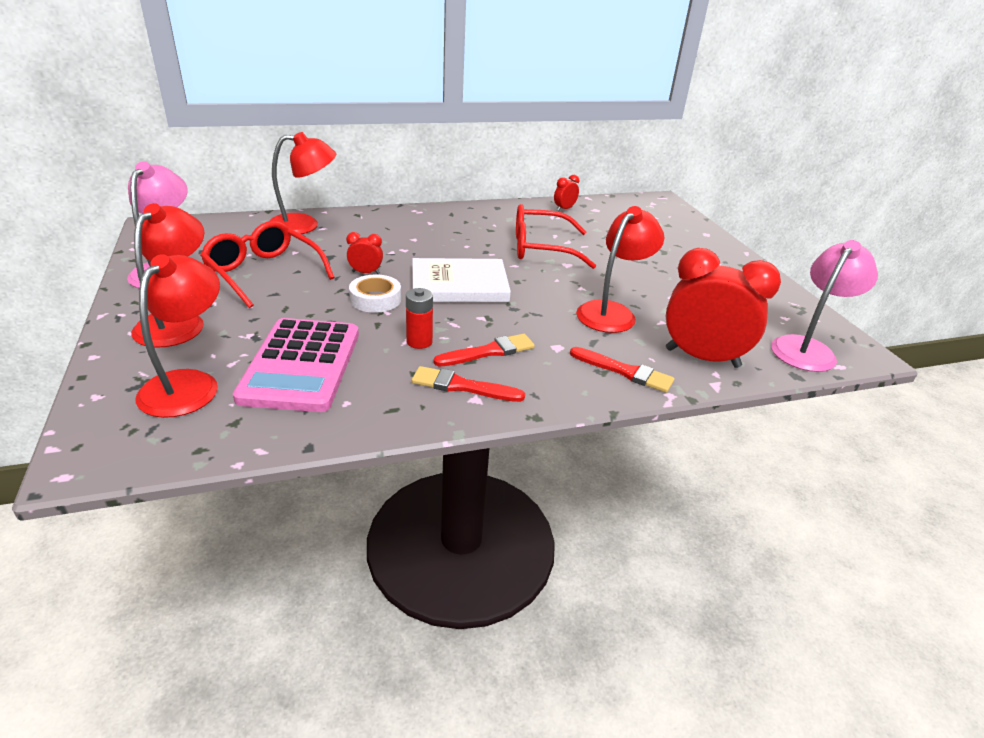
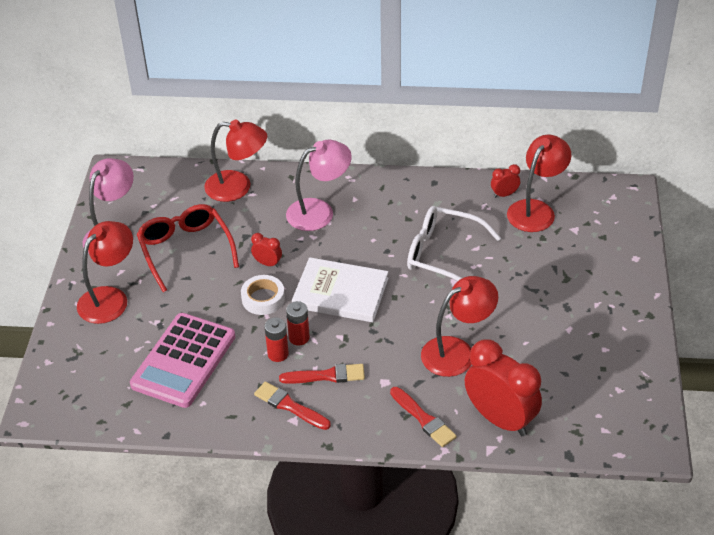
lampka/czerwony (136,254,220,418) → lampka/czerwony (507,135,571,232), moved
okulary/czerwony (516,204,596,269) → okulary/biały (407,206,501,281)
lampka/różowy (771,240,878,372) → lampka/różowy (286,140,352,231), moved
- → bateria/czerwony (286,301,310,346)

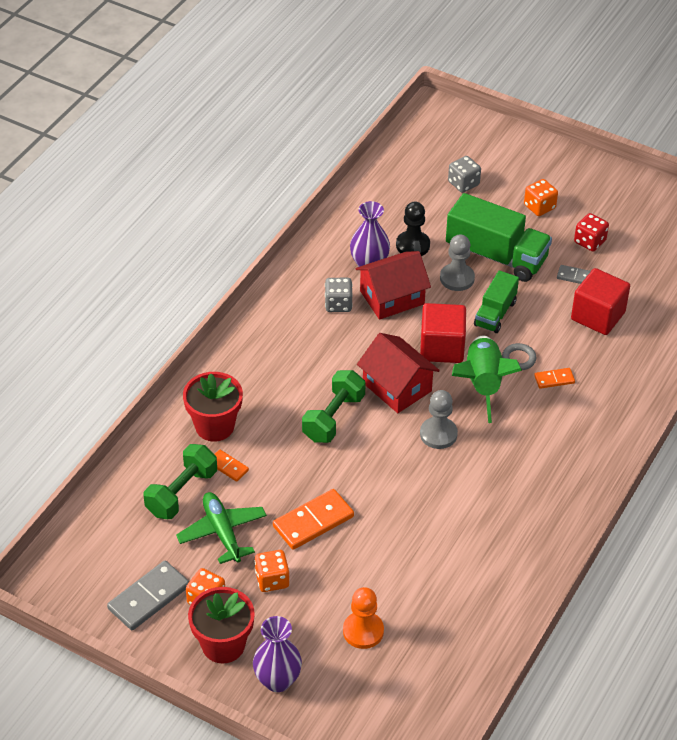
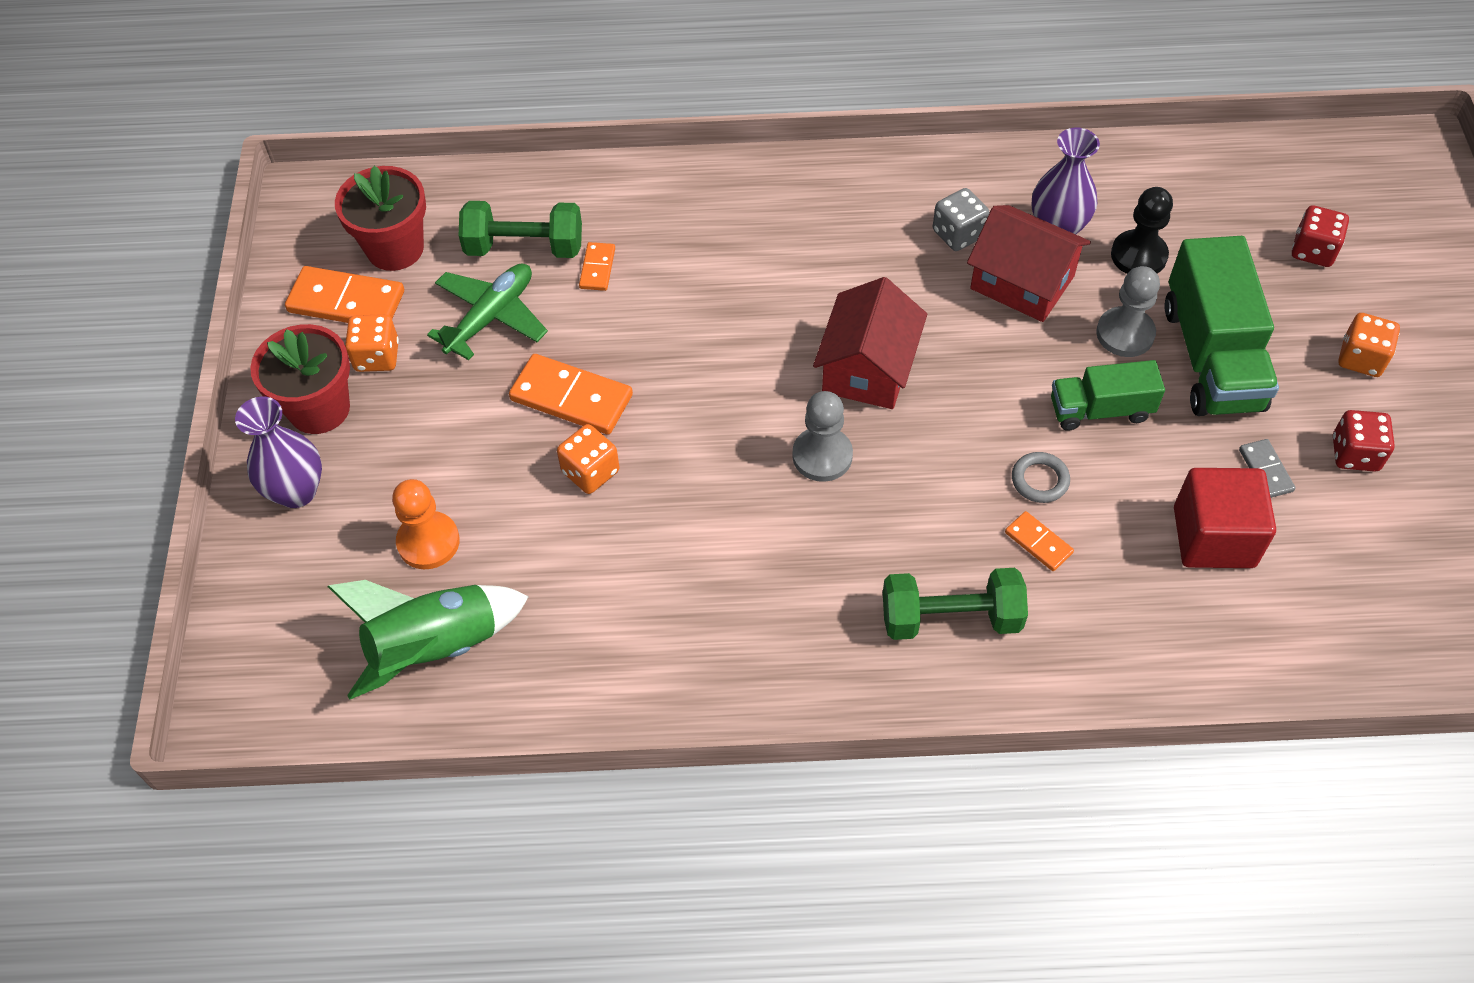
kostka domina/szary (107,560,189,630) → kostka domina/pomarańczowy (285,266,404,323)
doniczka/czerwony (183,372,243,442) → doniczka/czerwony (335,166,426,271), moved
kostka do gry/pomarańczowy (255,550,289,592) → kostka do gry/pomarańczowy (557,424,620,494), moved
hantel/zielony (302,370,366,443) → hantel/zielony (883,568,1028,640), moved
sześcian/czerwony (420,303,466,363) → -
kostka do gry/szary (448,156,481,193) → kostka do gry/czerwony (1292,205,1349,267)
rakieta/zielony (452,335,522,423) → rakieta/zielony (328,580,529,700), moved

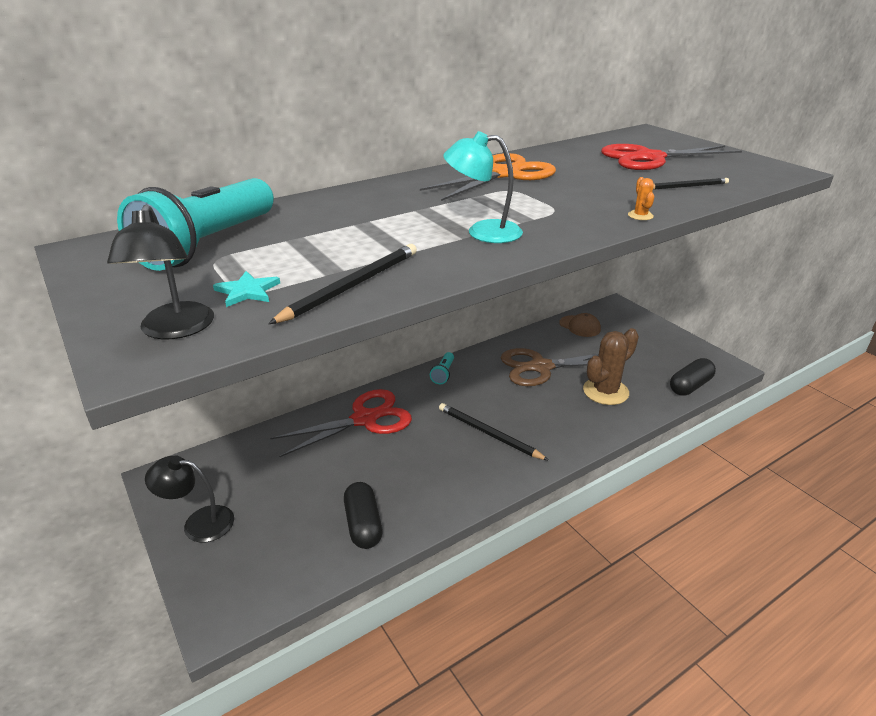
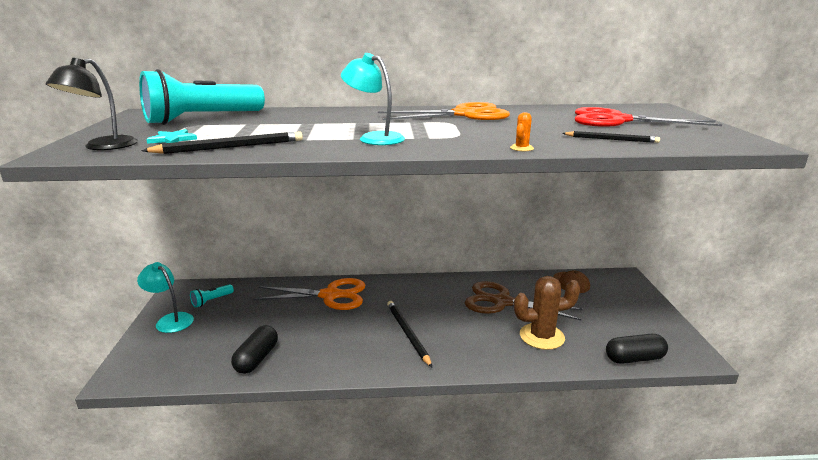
lampka/czarny (145,456,234,543) → lampka/turkusowy (137,262,194,333)
nożyczki/czerwony (270,389,412,458) → nożyczki/pomarańczowy (253,278,365,310)
latarka/turkusowy (430,352,454,384) → latarka/turkusowy (190,284,234,308), moved

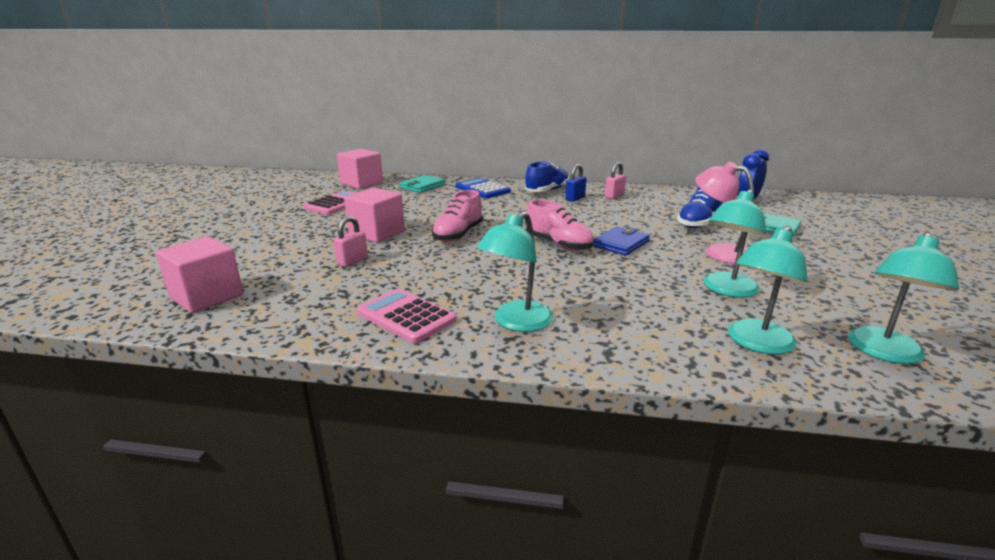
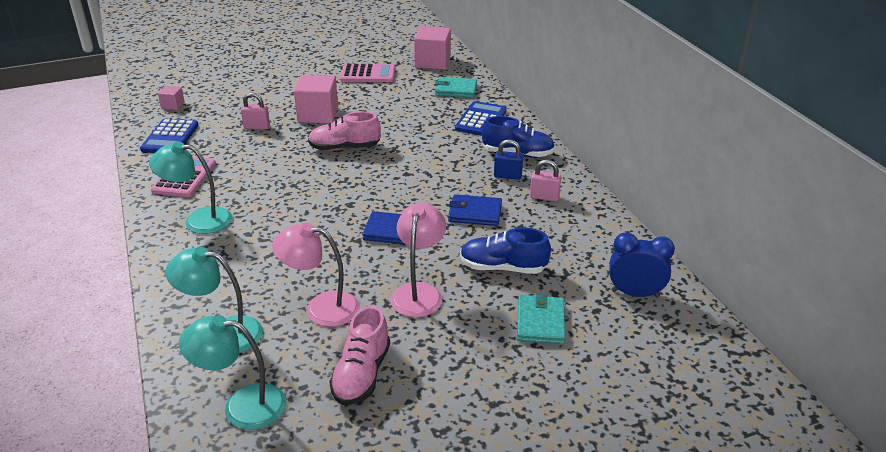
sześcian/różowy (156,236,243,313) → sześcian/różowy (158,86,185,110), x0.50
but/różowy (526,199,594,251) → but/różowy (329,306,390,405), moved
lampka/turkusowy (703,189,766,298) → lampka/różowy (272,223,360,327)
- → kalkulator/niebieski (140,119,199,153)
- → portfel/niebieski (448,194,502,226)

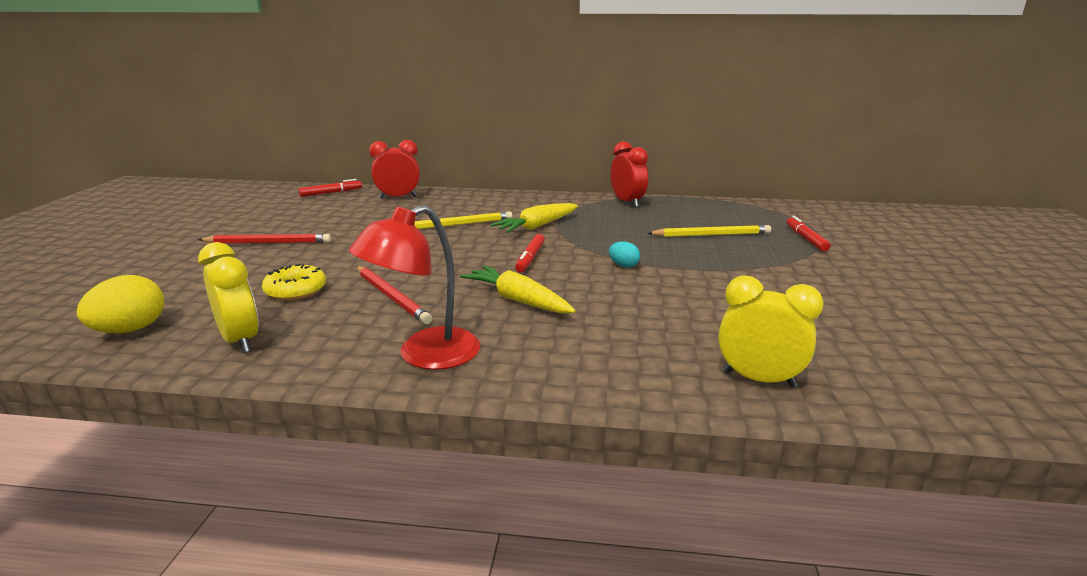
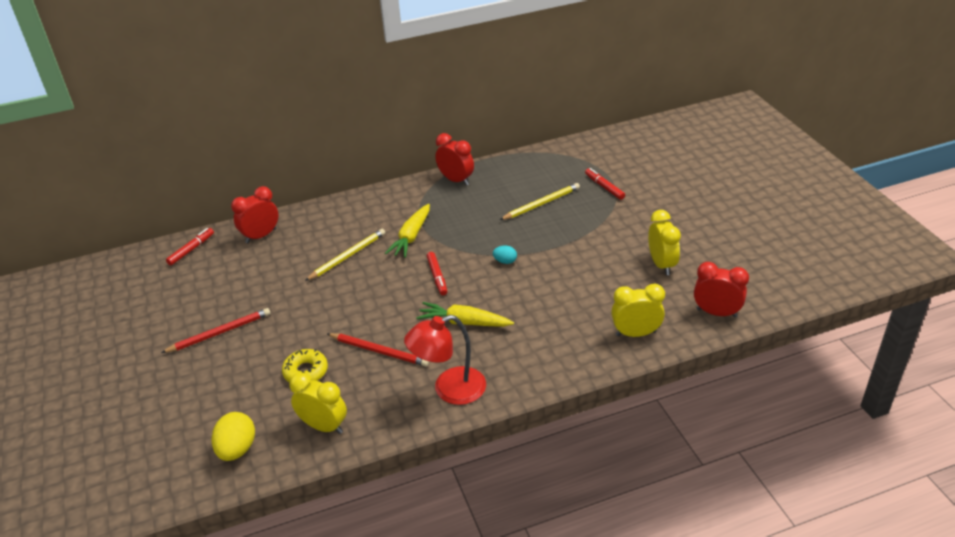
lampka/czerwony (349,205,480,370) → lampka/czerwony (404,315,486,405), 45 degrees clockwise
- → budzik/żółty (648,210,681,275)
- → budzik/czerwony (694,262,749,317)

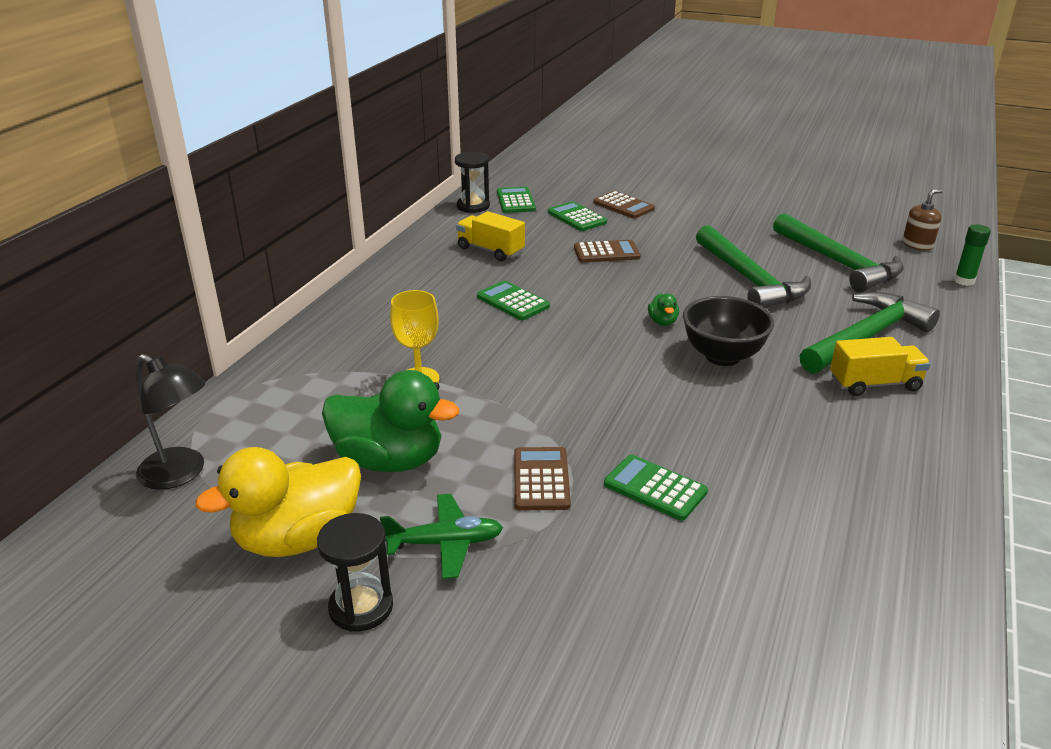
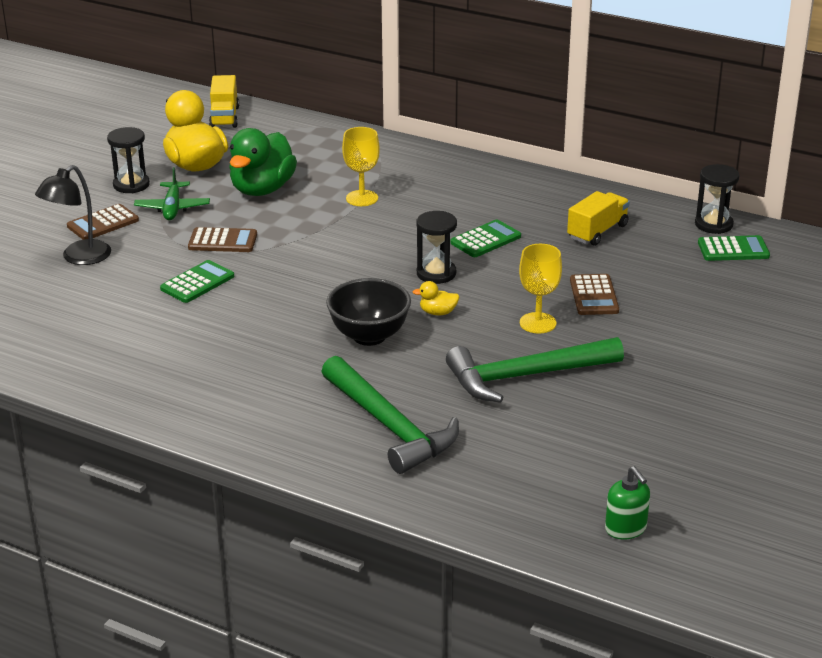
lampka/czarny (136,354,206,490) → lampka/czarny (35,165,111,265), moved
kalkulator/zielony (548,201,607,231) → -
kalkulator/brązowy (593,191,655,218) → kalkulator/brązowy (67,204,139,240), moved
kaczka/zielony (648,294,679,326) → kaczka/żółty (413,281,460,315)
młotek/zielony (773,213,904,292) → -
ciężarówka/żółty (830,337,930,396) → ciężarówka/żółty (209,75,239,128), moved
dozownik mydła/brązowy (903,189,943,250) → dozownik mydła/zielony (605,466,650,539)
klej w sztyfcie/zielony (954,224,991,286) → -
- → klepsydra/czarny (416,211,457,284)
- → kielich/żółty (519,244,562,334)

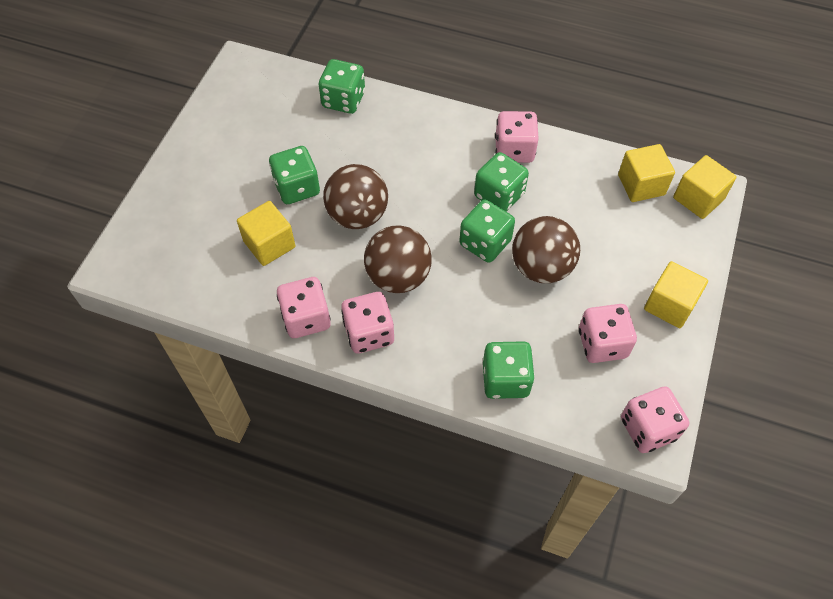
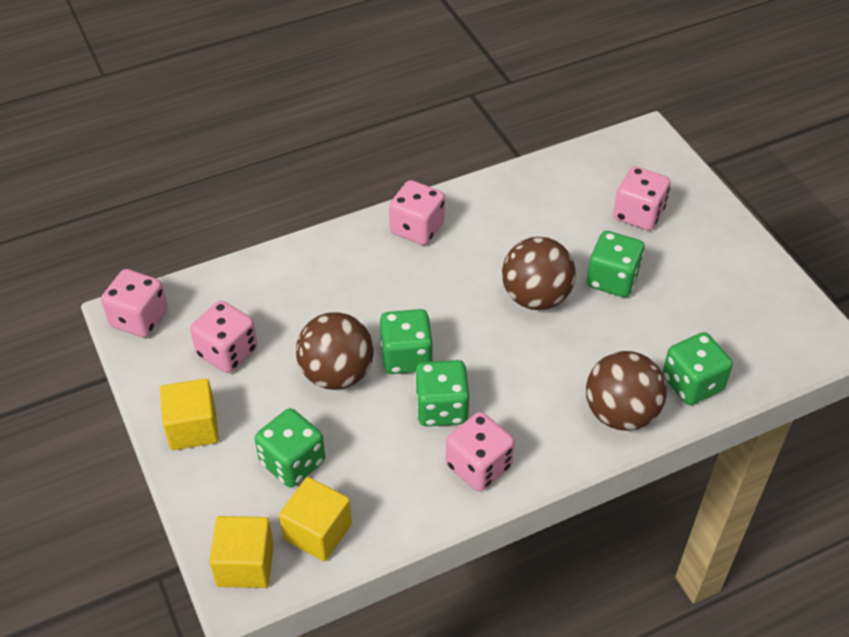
sześcian/żółty (237,201,296,266) → -
kostka do gry/różowy (277,277,331,338) → kostka do gry/różowy (613,166,670,231), moved
piłka/brązowy (364,226,432,293) → piłka/brązowy (586,351,667,431), moved
kostka do gry/zielony (483,341,535,399) → kostka do gry/zielony (255,408,325,487), moved

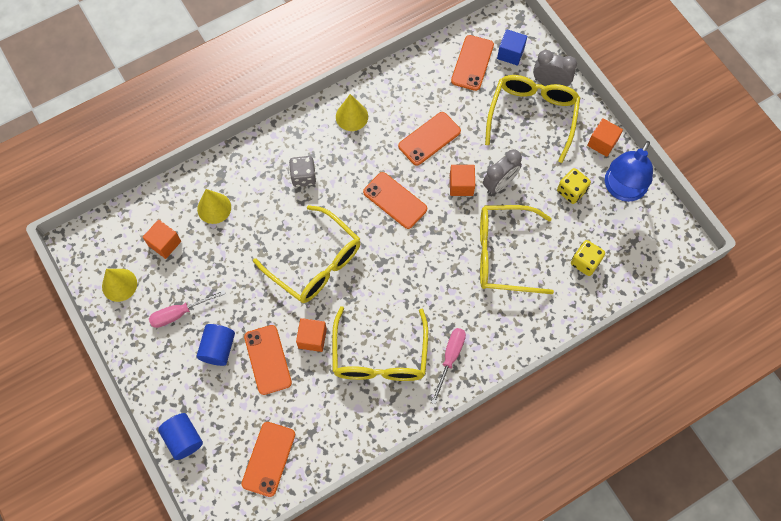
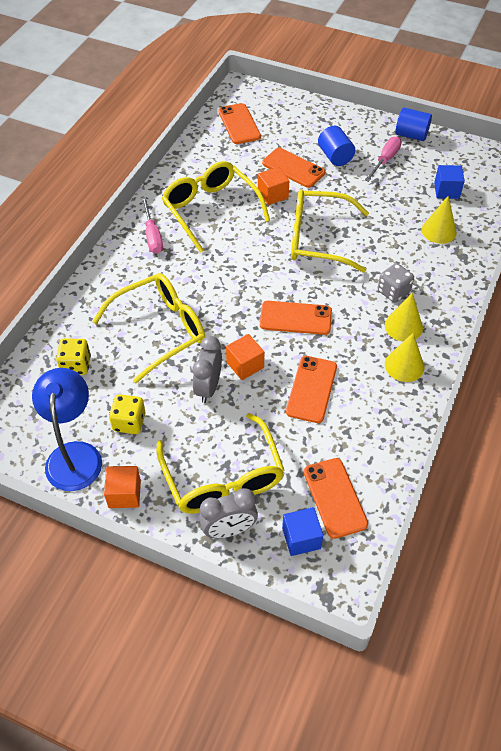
stożek/żółty (102,269,137,302) → stożek/żółty (385,293,423,341), moved
sześcian/pomarańczowy (143,220,181,259) → sześcian/niebieski (434,165,465,199)
walec/niebieski (158,413,203,460) → walec/niebieski (395,108,432,141), moved

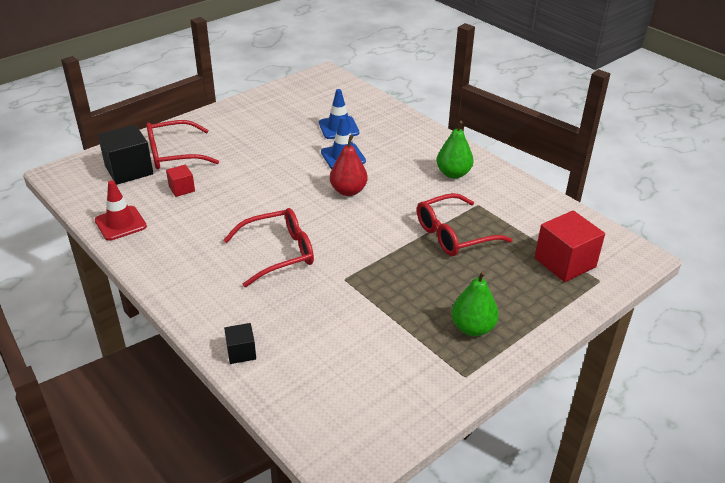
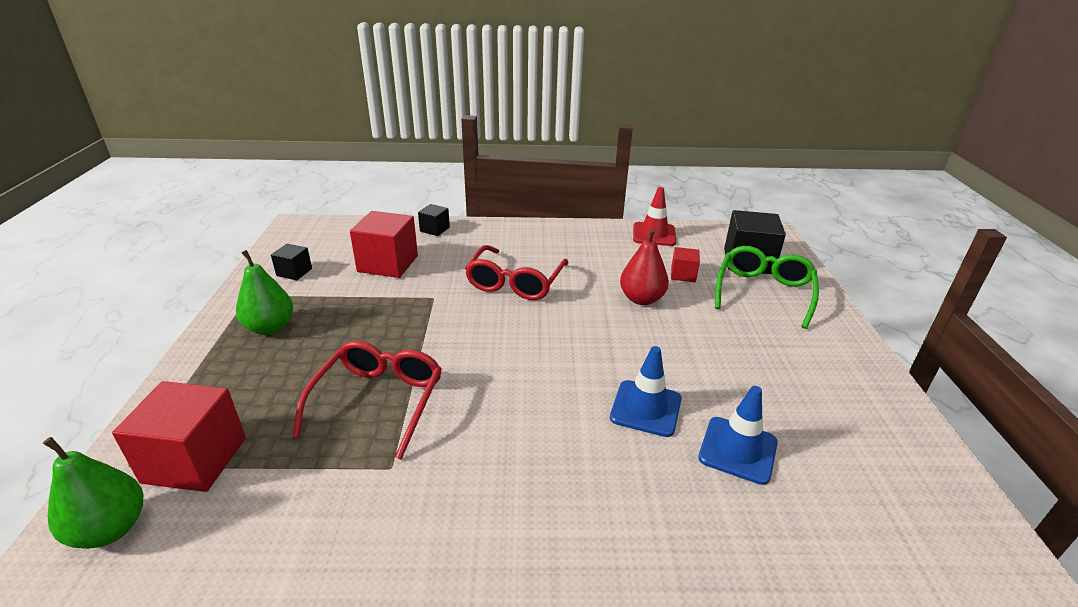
okulary/czerwony (146,120,219,169) → okulary/zielony (715,246,819,329)
gruszka/czerwony (330,135,368,196) → gruszka/czerwony (620,228,669,305), moved
gruszka/zielony (436,121,474,179) → gruszka/zielony (43,437,143,549), moved
- → sześcian/czarny (271,244,312,280)
- → sześcian/czerwony (350,211,418,278)

